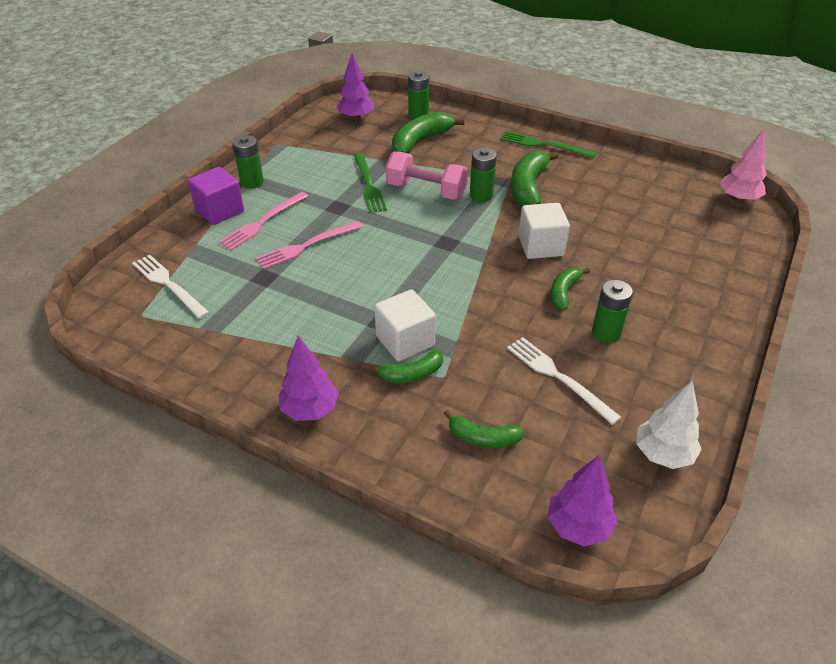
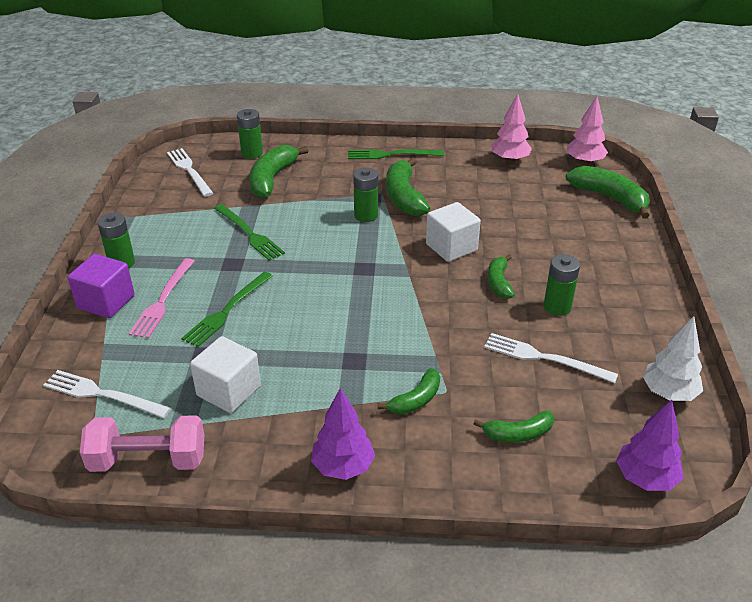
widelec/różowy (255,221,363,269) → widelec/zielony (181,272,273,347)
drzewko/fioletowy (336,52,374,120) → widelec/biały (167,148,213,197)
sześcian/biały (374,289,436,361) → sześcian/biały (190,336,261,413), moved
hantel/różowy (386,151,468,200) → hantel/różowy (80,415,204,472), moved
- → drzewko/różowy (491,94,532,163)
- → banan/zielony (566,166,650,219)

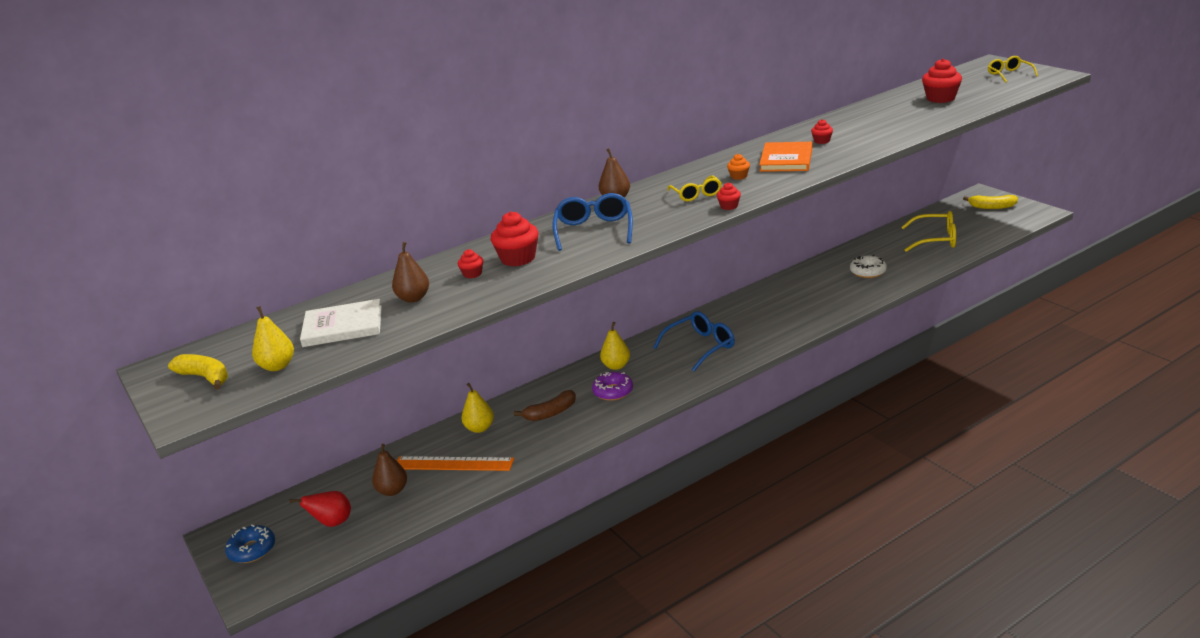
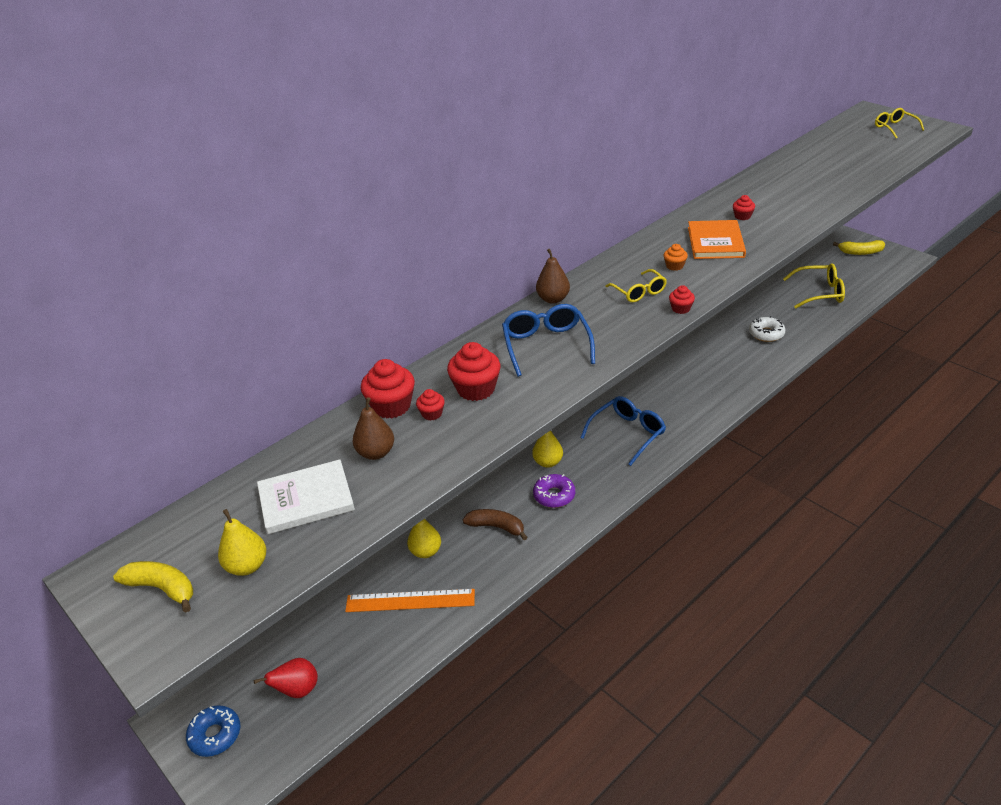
gruszka/brązowy (372,444,407,496) → -
banan/brązowy (514,390,576,421) → banan/brązowy (463,509,528,540), 120 degrees counterclockwise
muffinka/czerwony (922,58,962,103) → muffinka/czerwony (361,359,415,418), moved

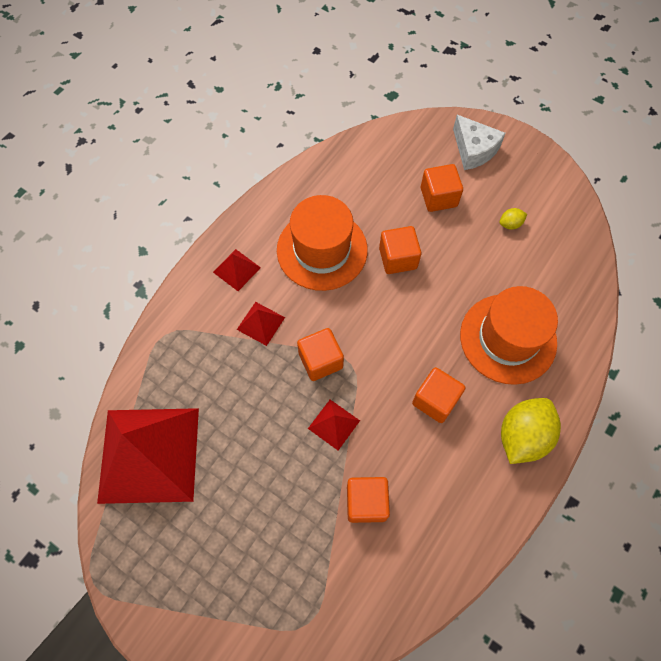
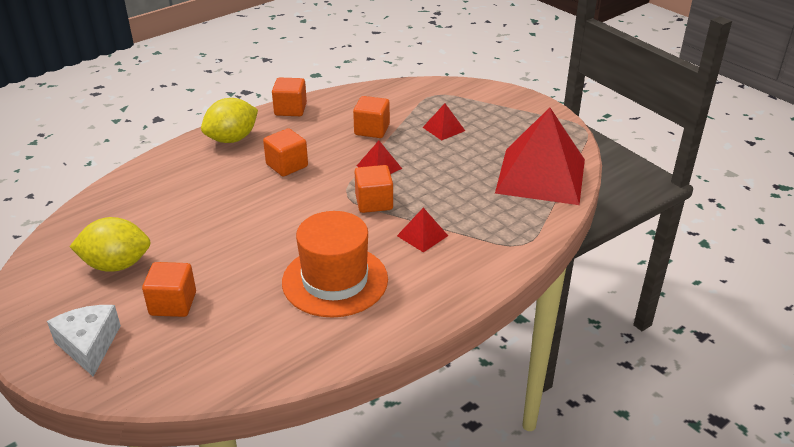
piramida/czerwony (213,249,261,291) → piramida/czerwony (423,103,465,141), moved
sześcian/pomarańczowy (379,226,421,274) → sześcian/pomarańczowy (272,77,307,116), moved
kapelusz/pomarańczowy (460,286,558,385) → -
cytryna/żółty (499,208,527,229) → cytryna/żółty (69,217,151,272), x2.24

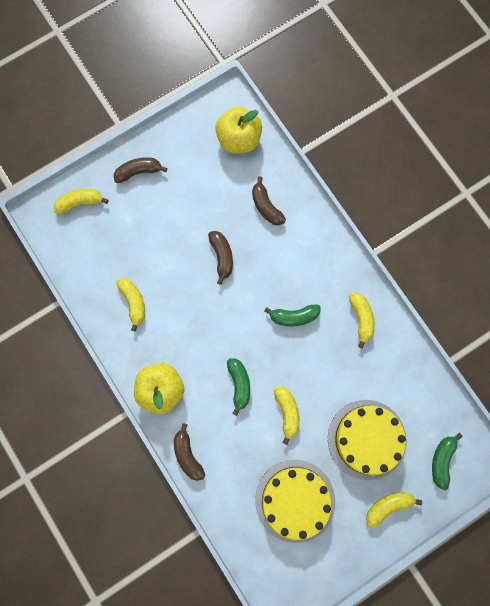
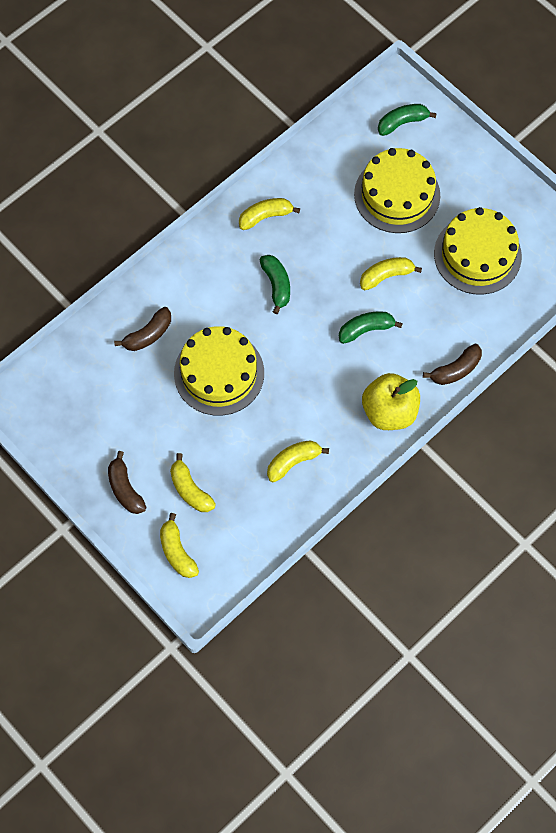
banan/brązowy (208,231,233,285) → tort/żółty (174,326,264,416)
jabłko/żółty (215,107,262,154) → -
banan/żółty (366,492,422,528) → banan/żółty (170,453,216,512), moved
banan/zielony (432,433,463,490) → banan/zielony (378,104,437,136), 150 degrees clockwise

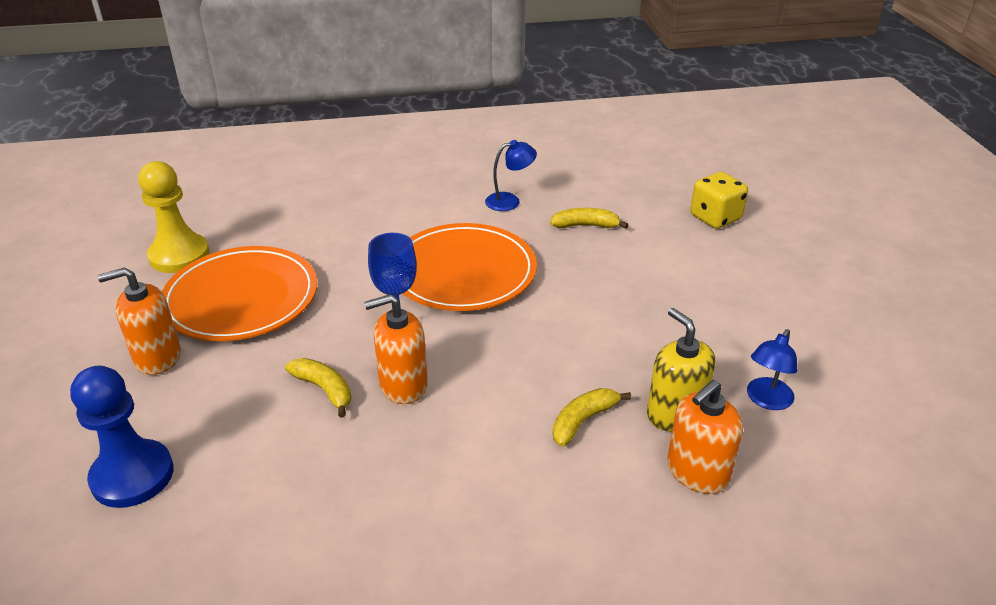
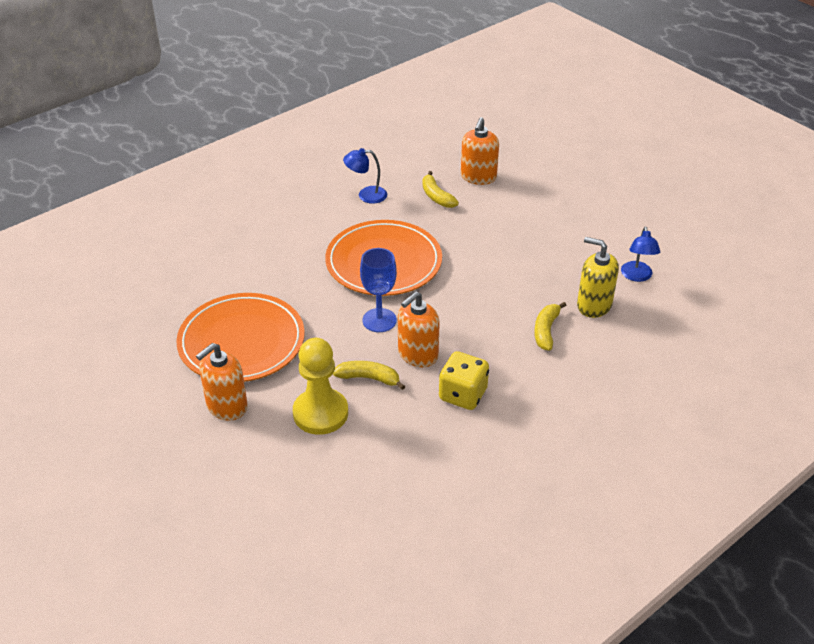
pionek/niebieski (70,366,174,508) → -
pionek/żółty (138,161,210,273) → pionek/żółty (293,338,348,435), moved
lampka/niebieski (485,140,537,211) → lampka/niebieski (343,148,387,204), 135 degrees counterclockwise
banan/żółty (550,208,628,229) → banan/żółty (422,171,459,208), 90 degrees counterclockwise
dozownik mydła/pomarańczowy (667,380,743,494) → dozownik mydła/pomarańczowy (461,117,499,185), moved
kostka do gry/żółty (690,172,748,229) → kostka do gry/żółty (439,351,489,410), moved

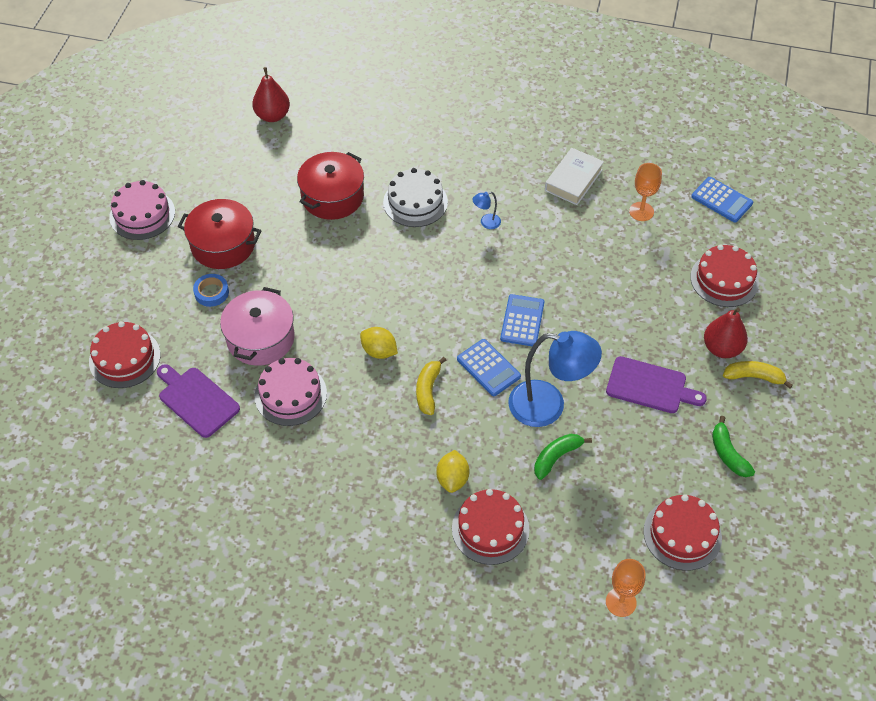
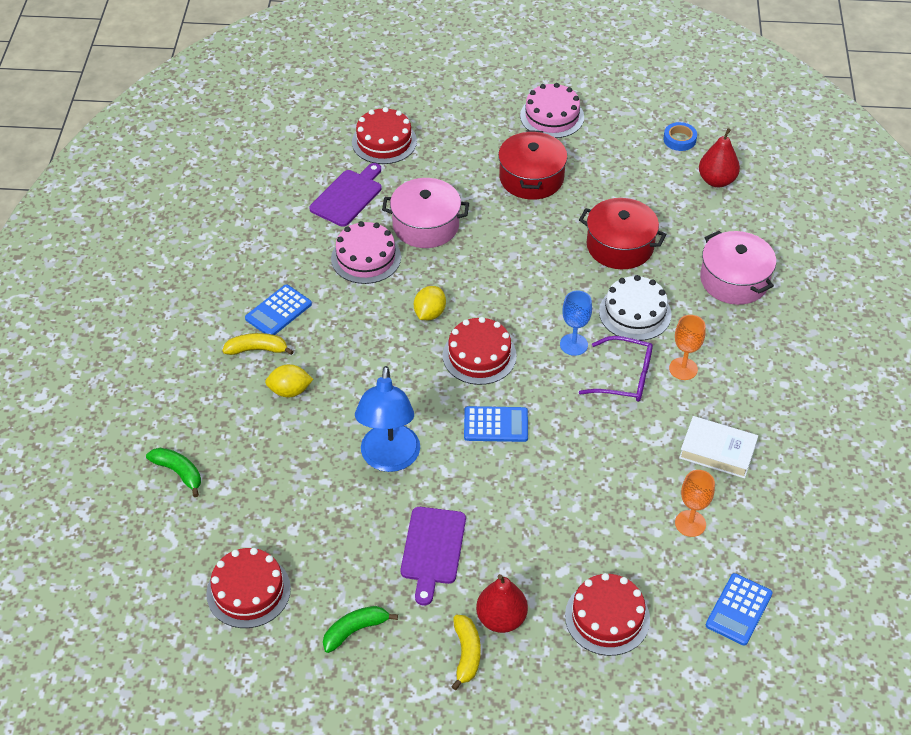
taśma klejąca/niebieski (193,274,229,307) → taśma klejąca/niebieski (663,122,697,151), moved
banan/żółty (416,357,446,415) → banan/żółty (222,333,294,355), moved
tort/czerwony (452,489,530,565) → tort/czerwony (443,317,517,385), moved
kalkulator/niebieski (457,339,521,396) → kalkulator/niebieski (245,284,312,335), moved
lampka/niebieski (472,192,501,229) → okulary/fioletowy (579,336,653,402)
banan/zielony (534,434,592,480) → banan/zielony (146,448,201,497), moved
kielich/pomarańczowy (606,559,646,617) → kielich/pomarańczowy (669,315,705,380), moved
- → kielich/niebieski (560,291,592,356)
- → garnek/różowy (700,231,776,305)

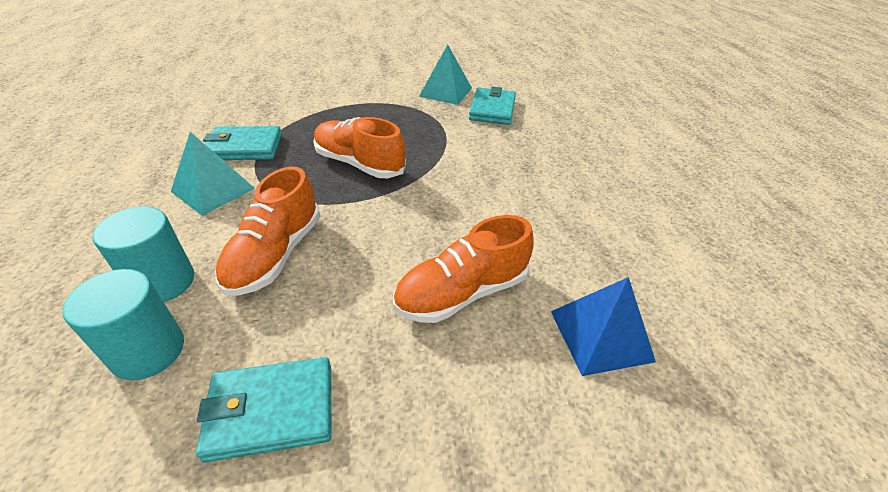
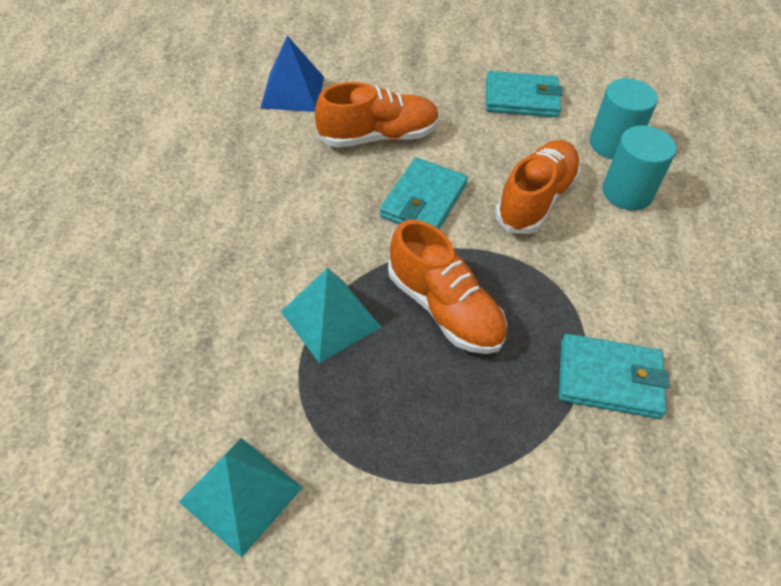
piramida/turkusowy (171,132,255,216) → piramida/turkusowy (281,268,382,363), moved
portfel/turkusowy (469,86,516,125) → portfel/turkusowy (379,157,468,229), moved

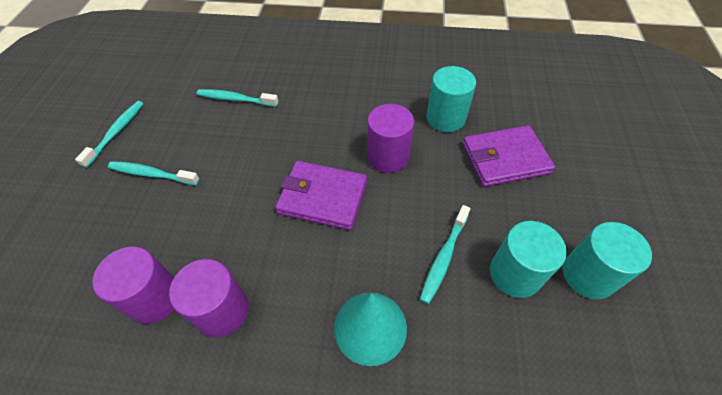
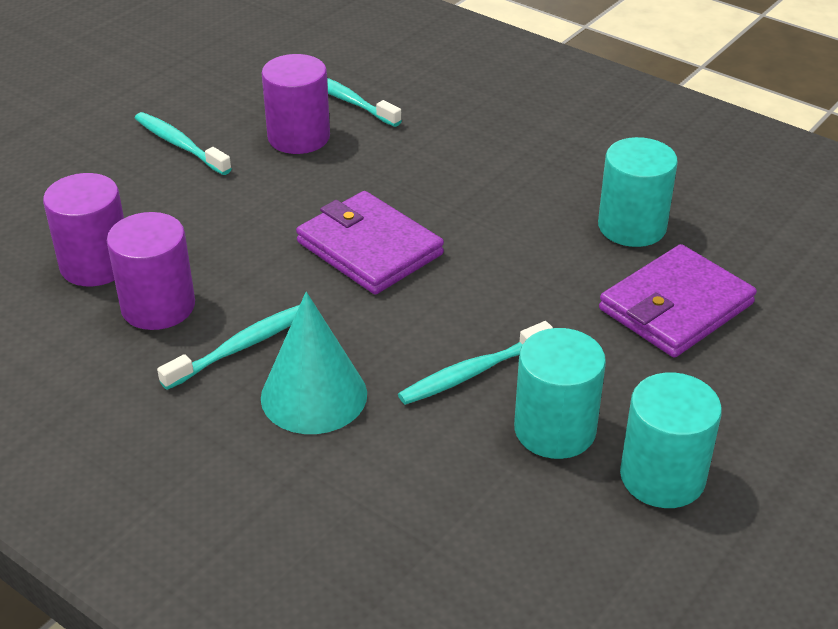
szczoteczka do zębów/turkusowy (75,101,144,168) → szczoteczka do zębów/turkusowy (157,305,300,390), moved
walec/fioletowy (367,104,414,173) → walec/fioletowy (262,54,330,154), moved
portfel/fioletowy (463,125,555,187) → portfel/fioletowy (599,244,757,358), 60 degrees counterclockwise

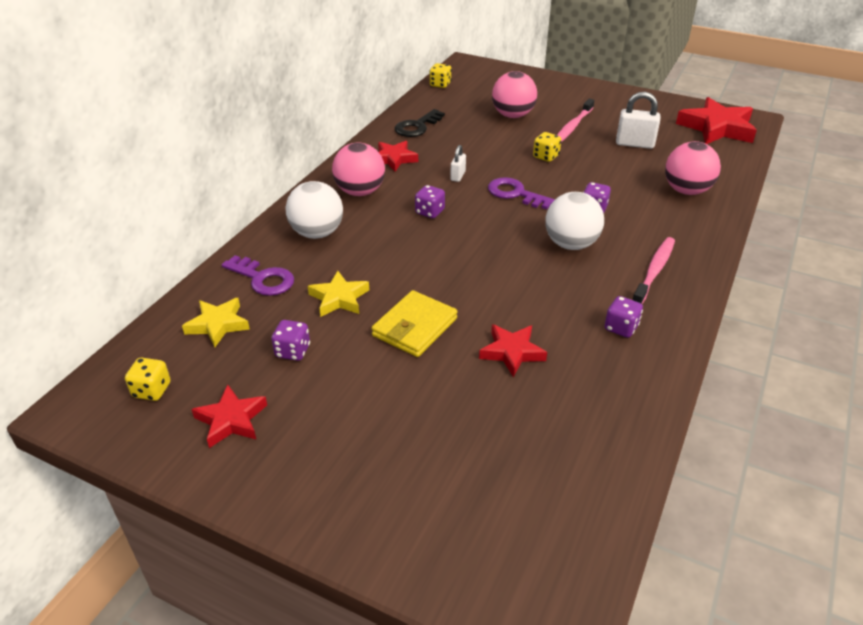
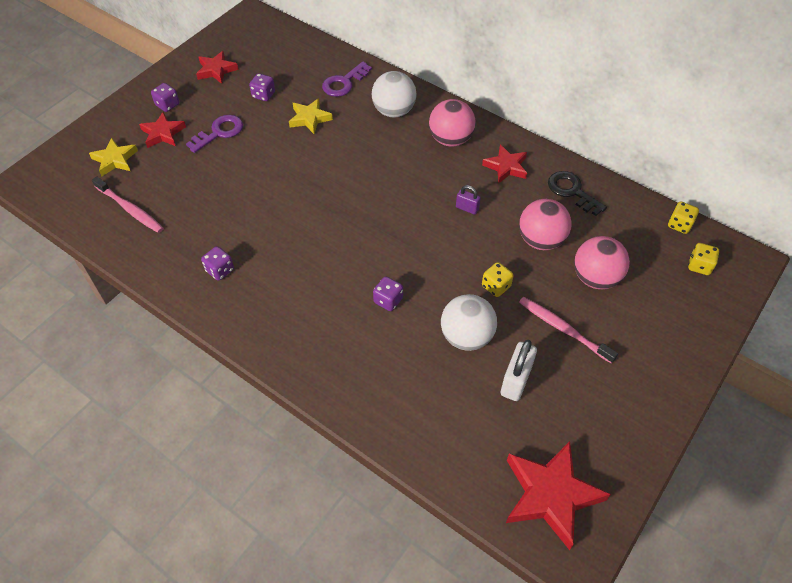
kostka do gry/żółty (125,358,171,401) → kostka do gry/żółty (688,243,720,275), moved
gwiazda/żółty (182,298,250,347) → gwiazda/żółty (89,138,138,176), moved
portfel/żółty (371,290,458,357) → -
kostka do gry/fioletowy (415,185,445,218) → kostka do gry/fioletowy (151,83,179,112), moved
kłódka/biały (450,145,466,182) → kłódka/fioletowy (456,185,481,215)
gwiazda/czerwony (479,324,547,377) → gwiazda/czerwony (139,112,186,148), moved
klucz/fioletowy (488,177,555,209) → klucz/fioletowy (186,115,243,153), moved
piłka/biały (546,192,604,250) → piłka/biały (441,294,497,351), moved
szczoteczka do zębów/różowy (633,237,675,304) → szczoteczka do zębów/różowy (92,176,164,233), moved
piłka/różowy (665,141,721,195) → piłka/różowy (519,199,572,250), moved

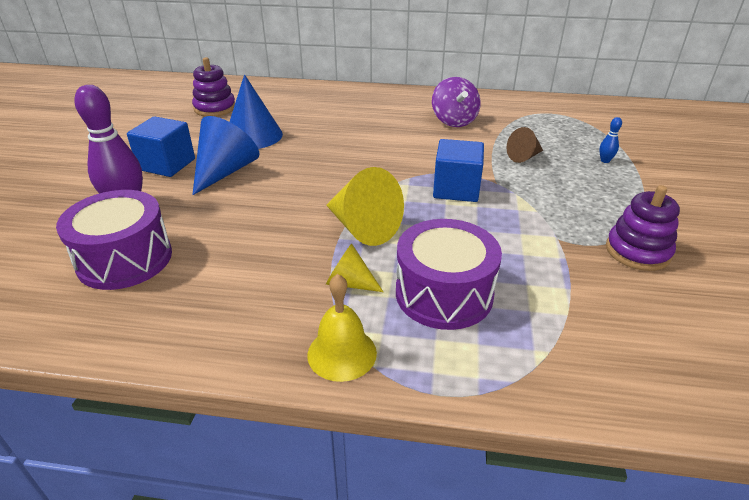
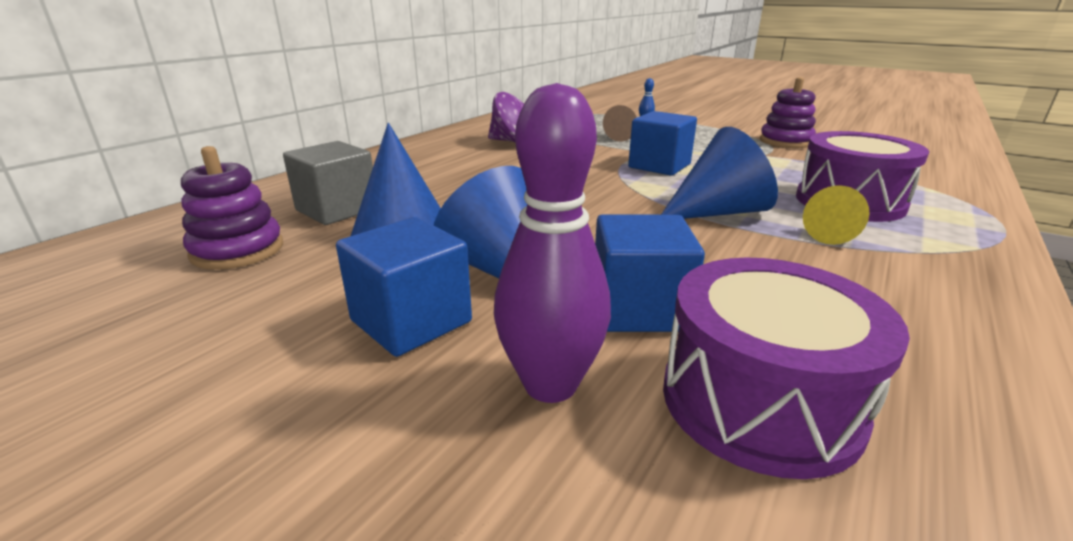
dzwonek/żółty (307,274,377,382) → -
stożek/żółty (326,167,404,246) → stożek/niebieski (661,127,778,219)
- → sześcian/szary (283,141,373,225)
- → sześcian/niebieski (595,214,705,332)

